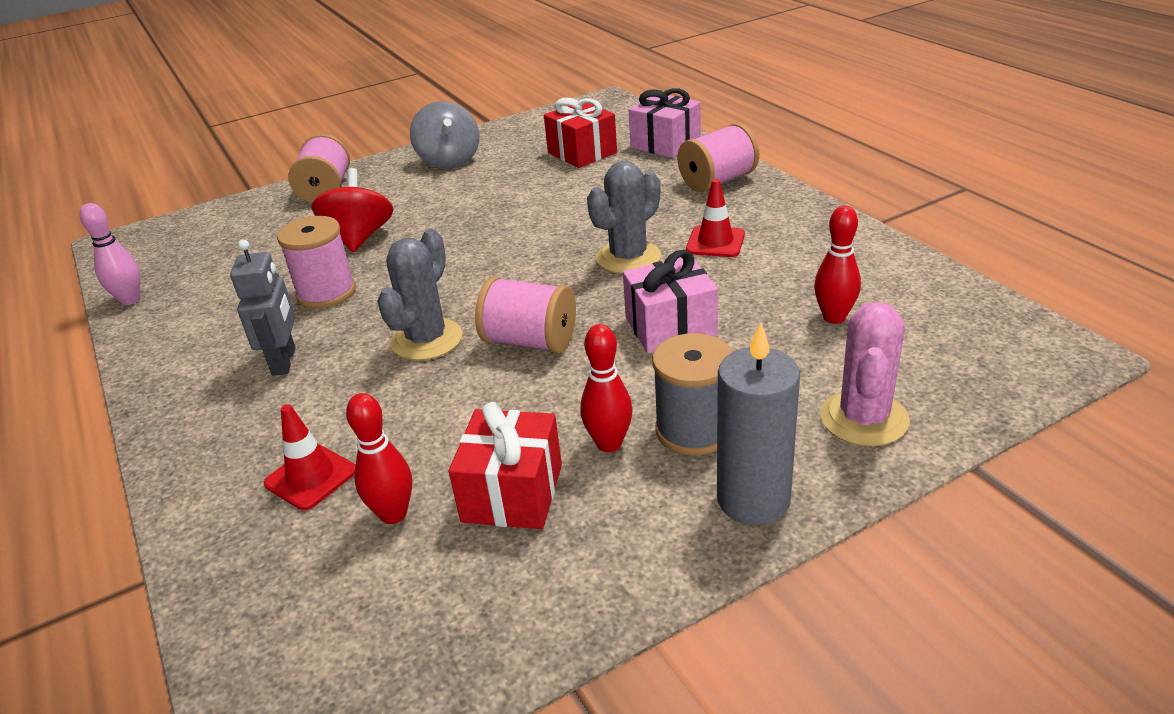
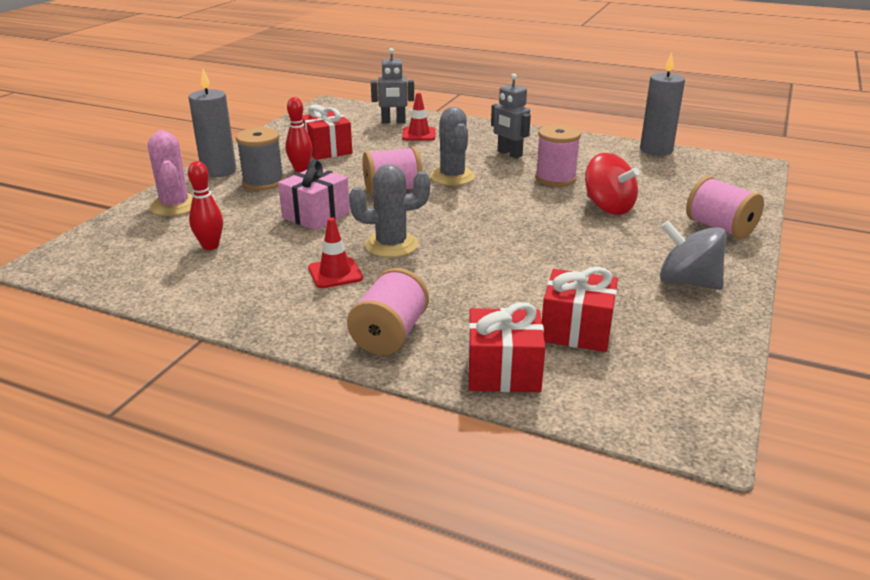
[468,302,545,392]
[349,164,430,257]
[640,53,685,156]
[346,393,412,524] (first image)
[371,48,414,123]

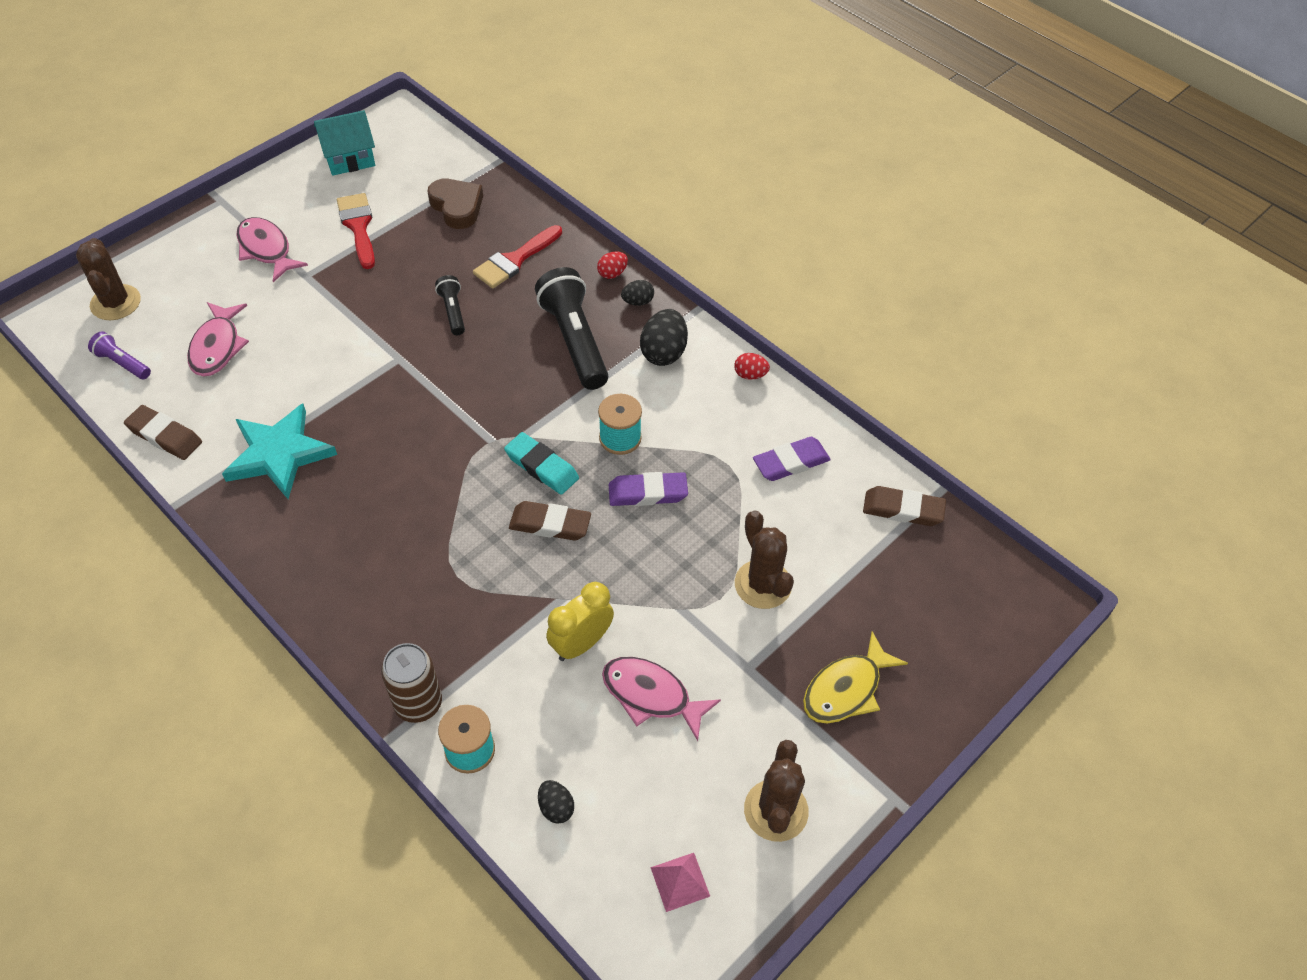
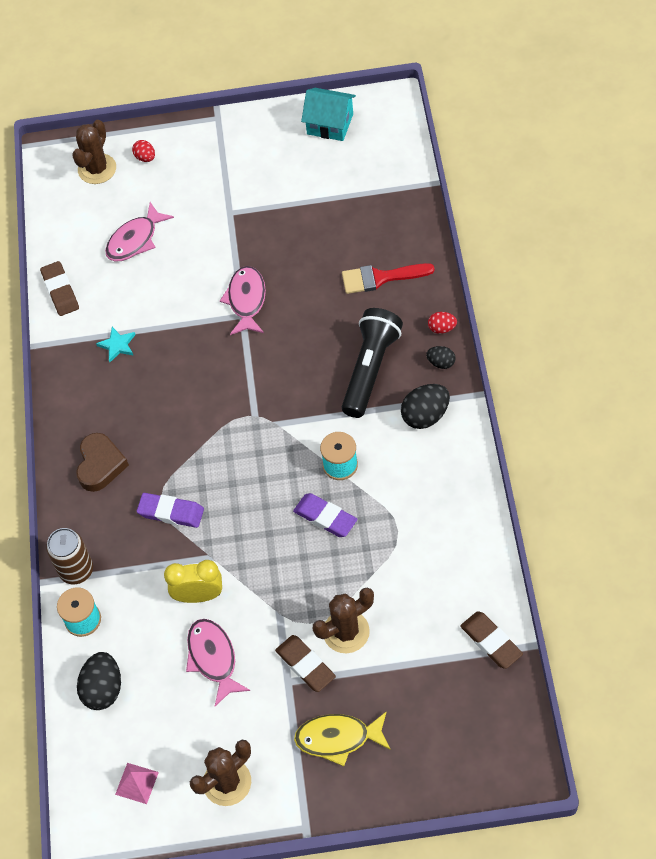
[76,433,129,492]
[337,193,375,269] (first image)
[220,266,266,335]
[435,275,465,335] (first image)
[88,331,151,379] (first image)
[132,140,155,162]
[96,327,136,362]
[504,432,579,495] (first image)
[137,493,204,528]
[275,635,336,692]
[312,588,374,653]
[77,652,121,710]

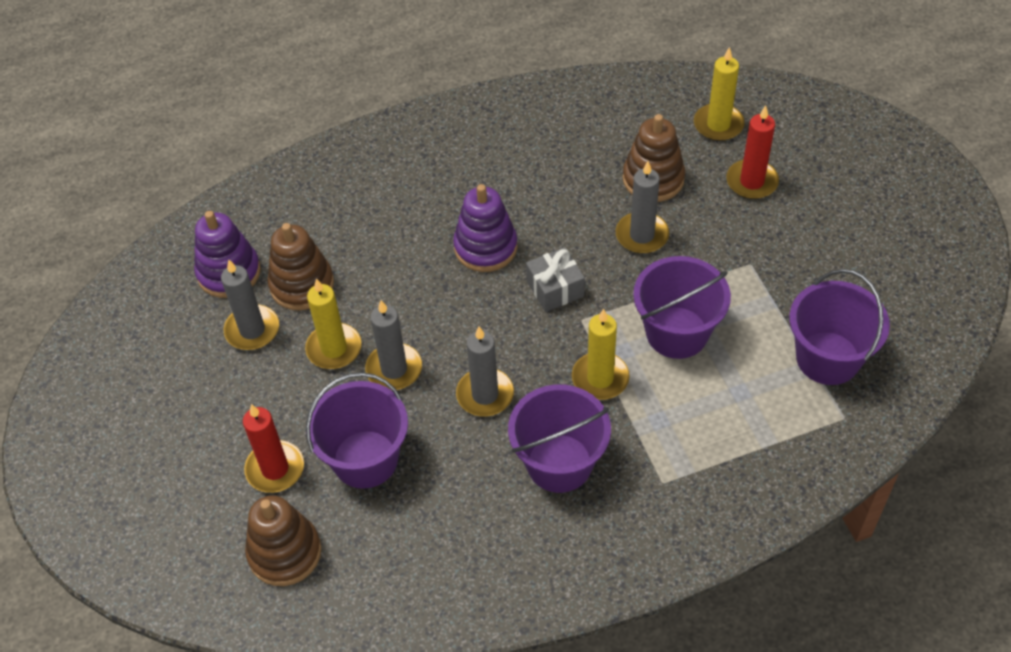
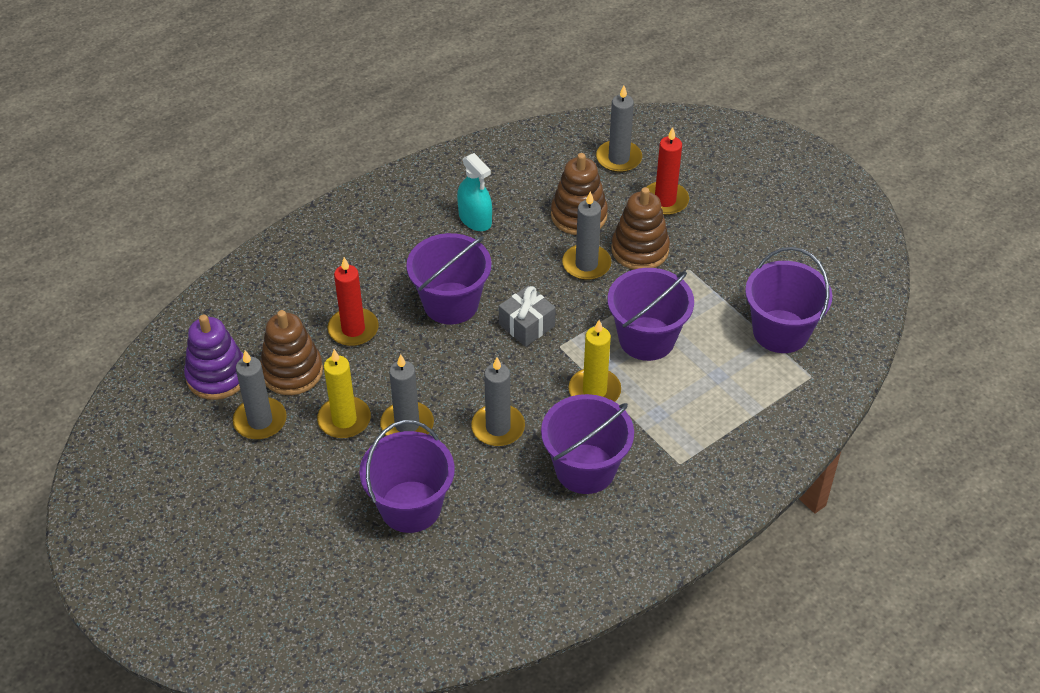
[596,85,642,173]
[406,233,492,325]
[327,257,379,346]
[611,187,670,270]
[457,153,492,231]

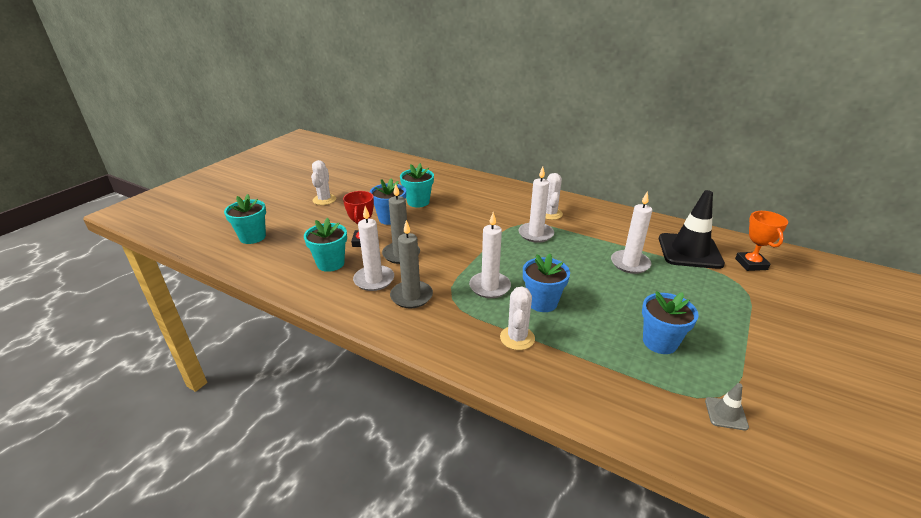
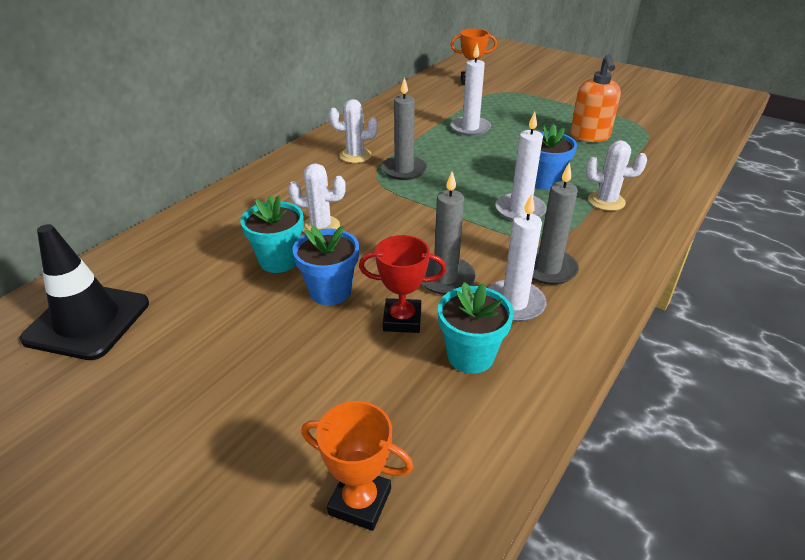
[288,163,346,233]
[381,77,427,180]
[20,224,149,360]
[301,401,413,531]
[570,54,621,142]
[705,383,749,430] (first image)

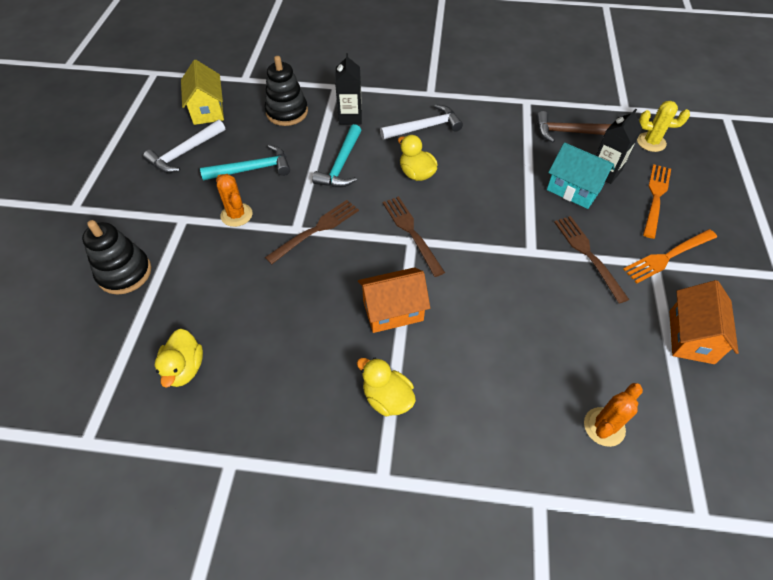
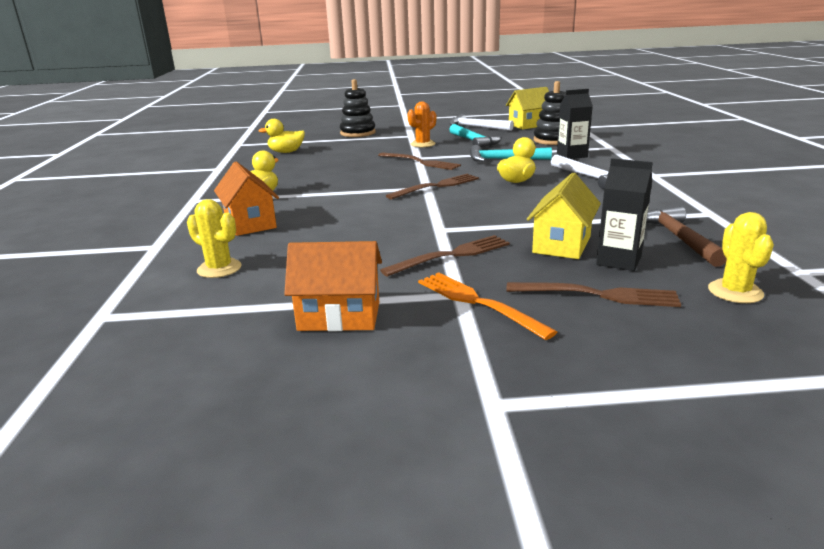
[527,173,601,259]
[506,282,681,307]
[214,161,279,236]
[187,199,242,278]

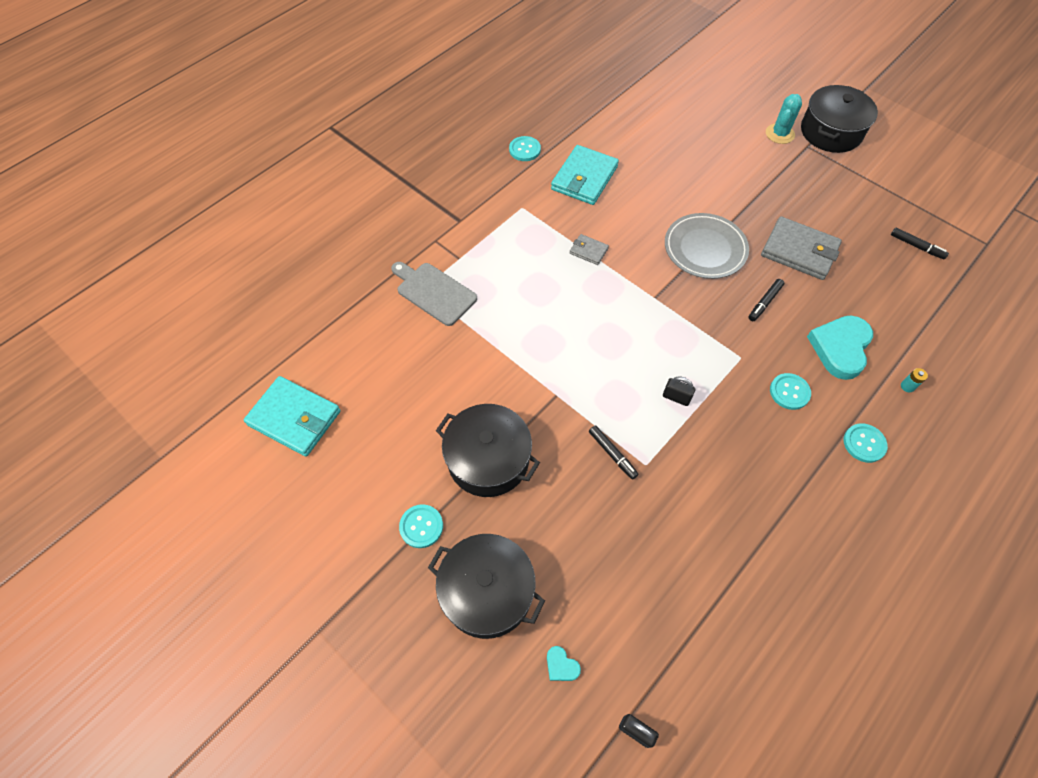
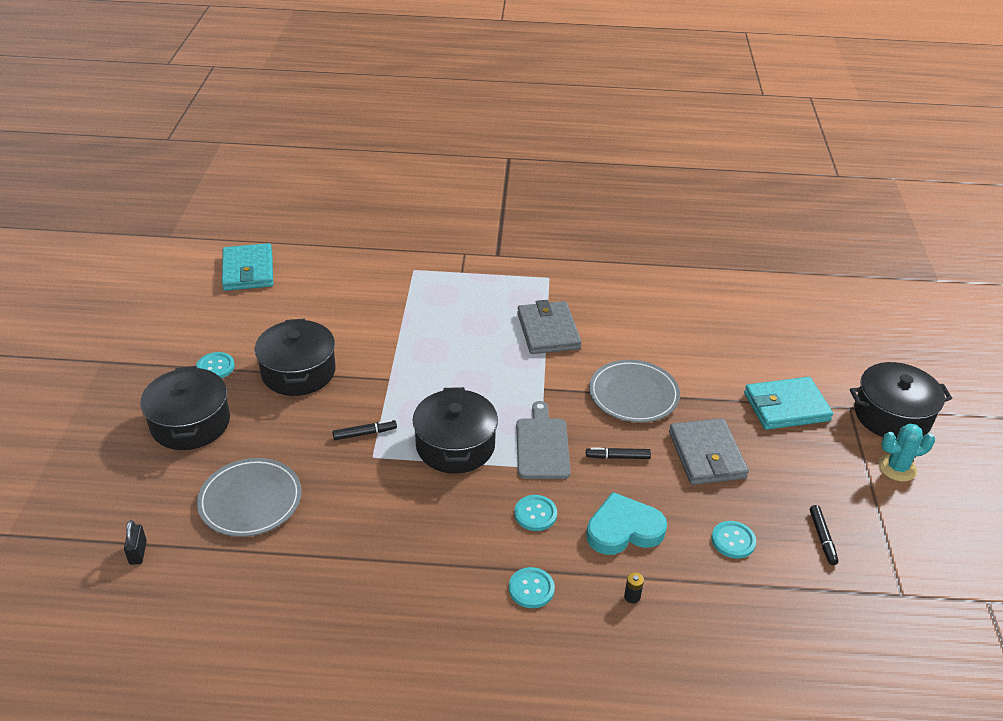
[878,423,935,481]
[711,521,756,559]
[744,377,833,430]
[517,300,581,354]
[516,401,571,479]
[624,572,644,603]
[413,387,498,474]
[333,420,397,440]
[547,646,581,681] (first image)
[197,458,302,537]

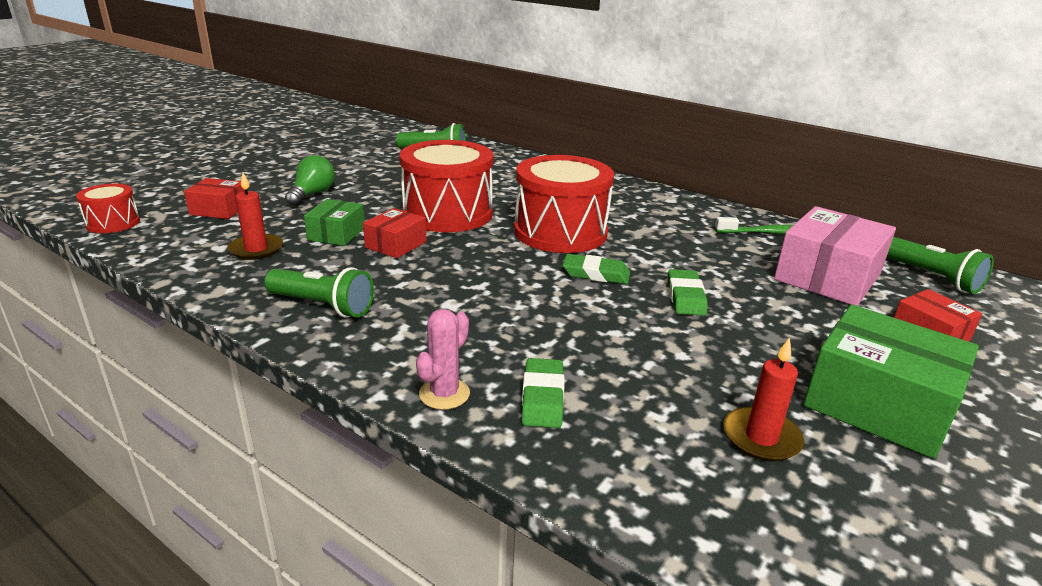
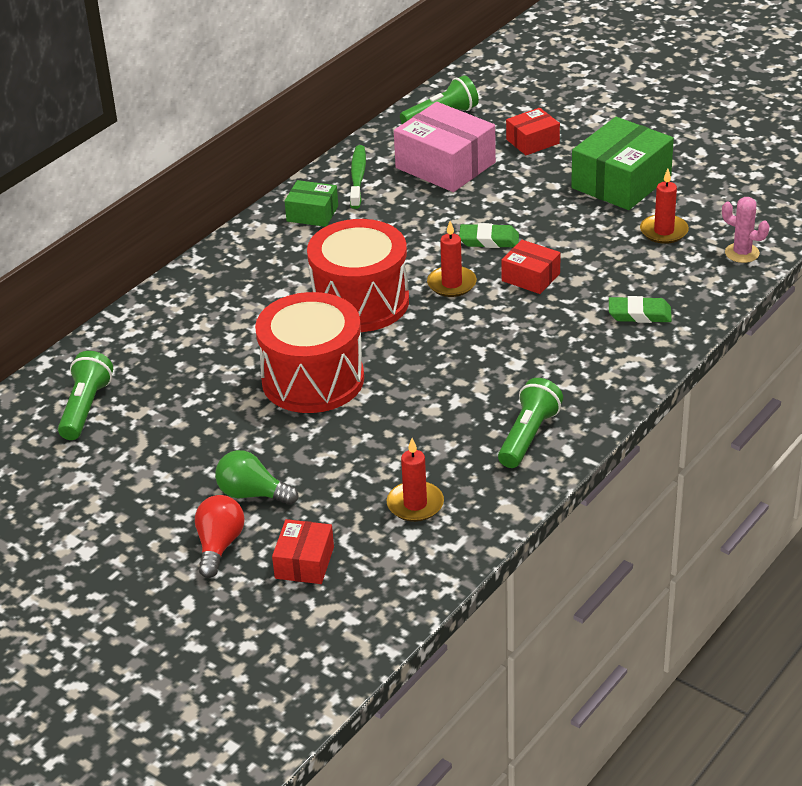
[76,183,140,233] (first image)
[285,180,338,227]
[501,240,561,294]
[427,221,477,297]
[722,197,770,263]
[195,495,245,578]

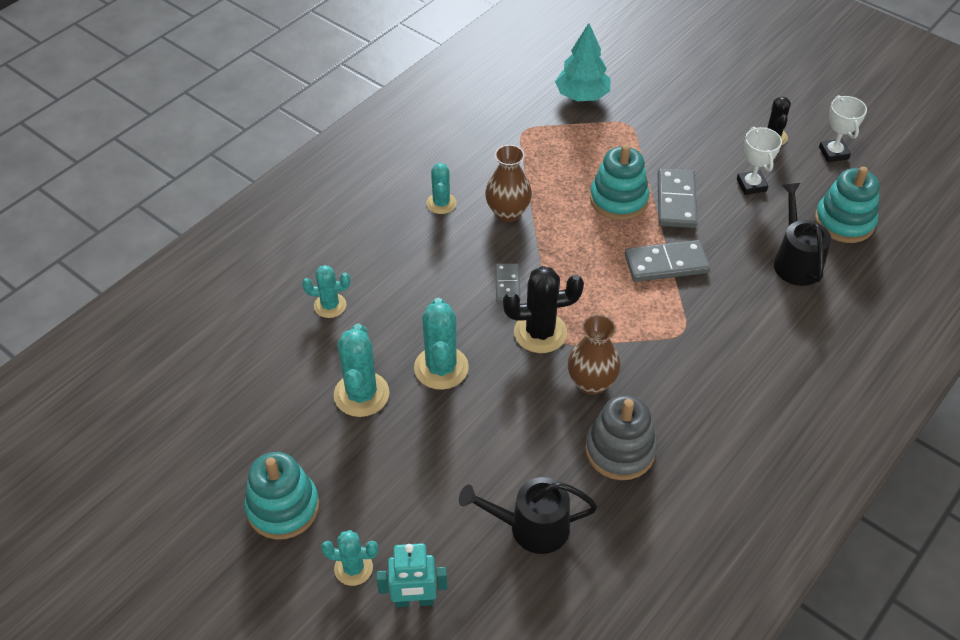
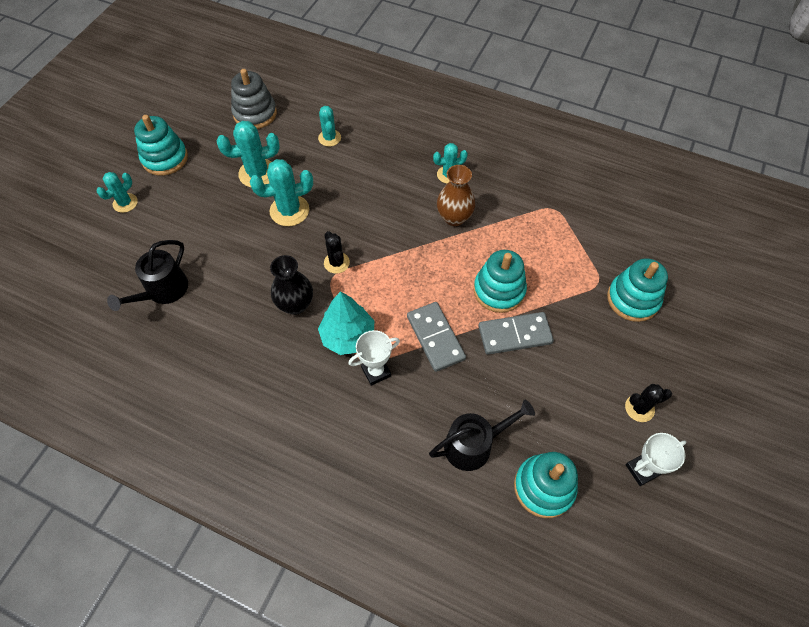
[318,291,374,355]
[348,330,400,386]
[495,263,520,303] (first image)
[324,231,350,274]
[270,255,313,315]
[231,69,277,129]
[107,240,188,311]
[97,172,138,213]
[376,543,448,607] (first image)
[607,258,668,322]

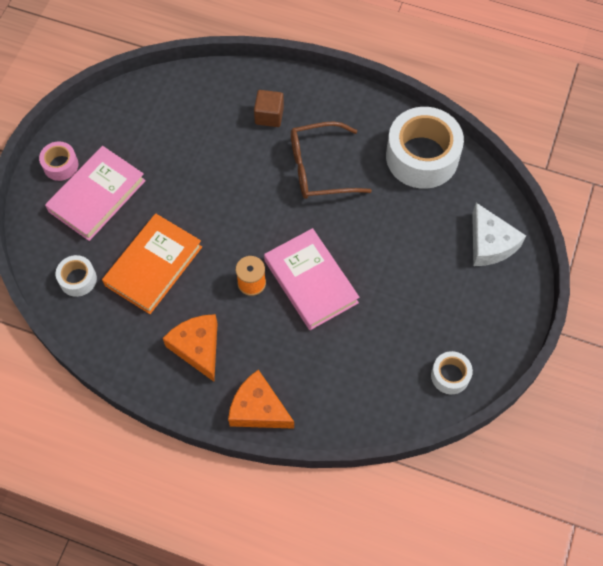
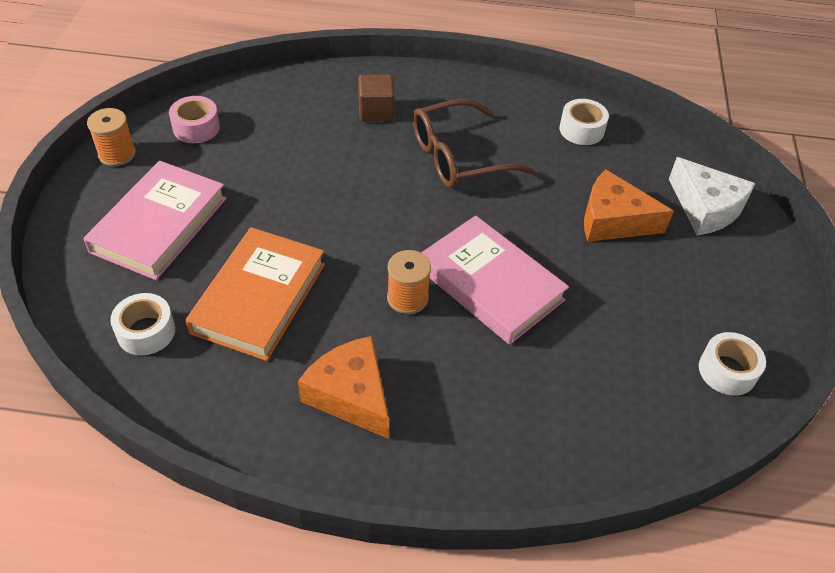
[559,99,609,145]
[169,96,220,143]
[584,169,674,242]
[87,108,136,166]

